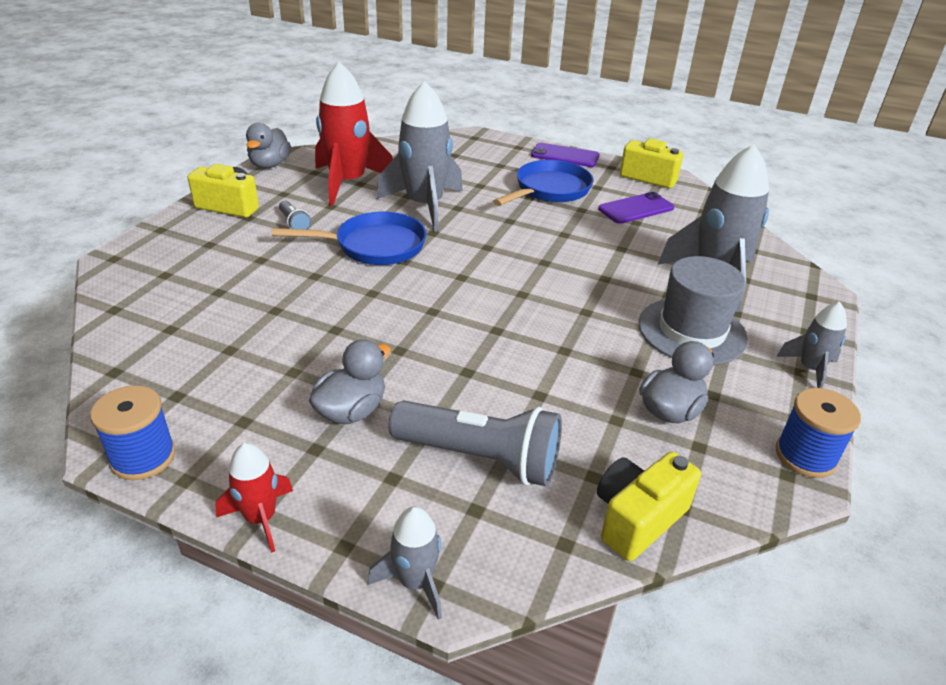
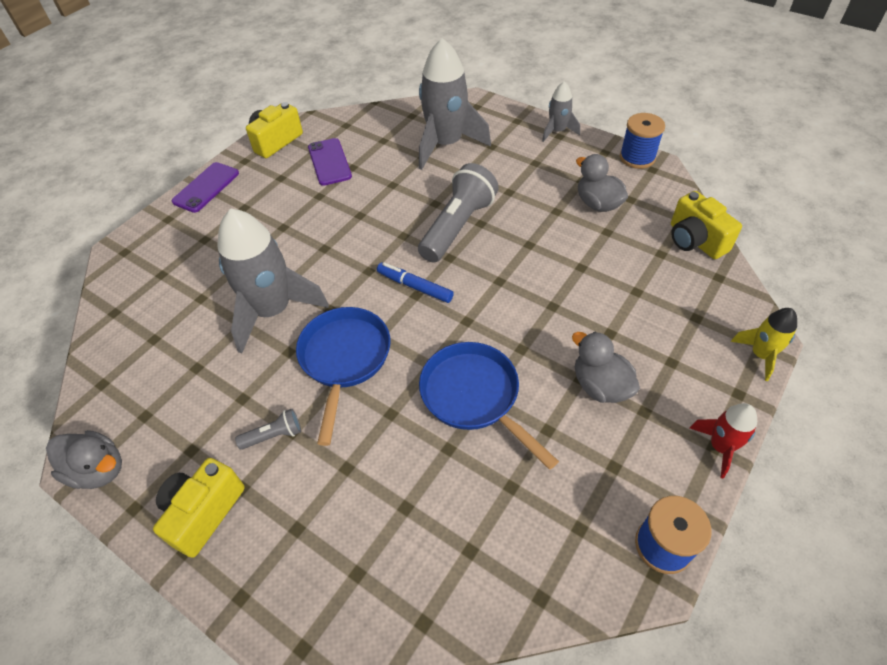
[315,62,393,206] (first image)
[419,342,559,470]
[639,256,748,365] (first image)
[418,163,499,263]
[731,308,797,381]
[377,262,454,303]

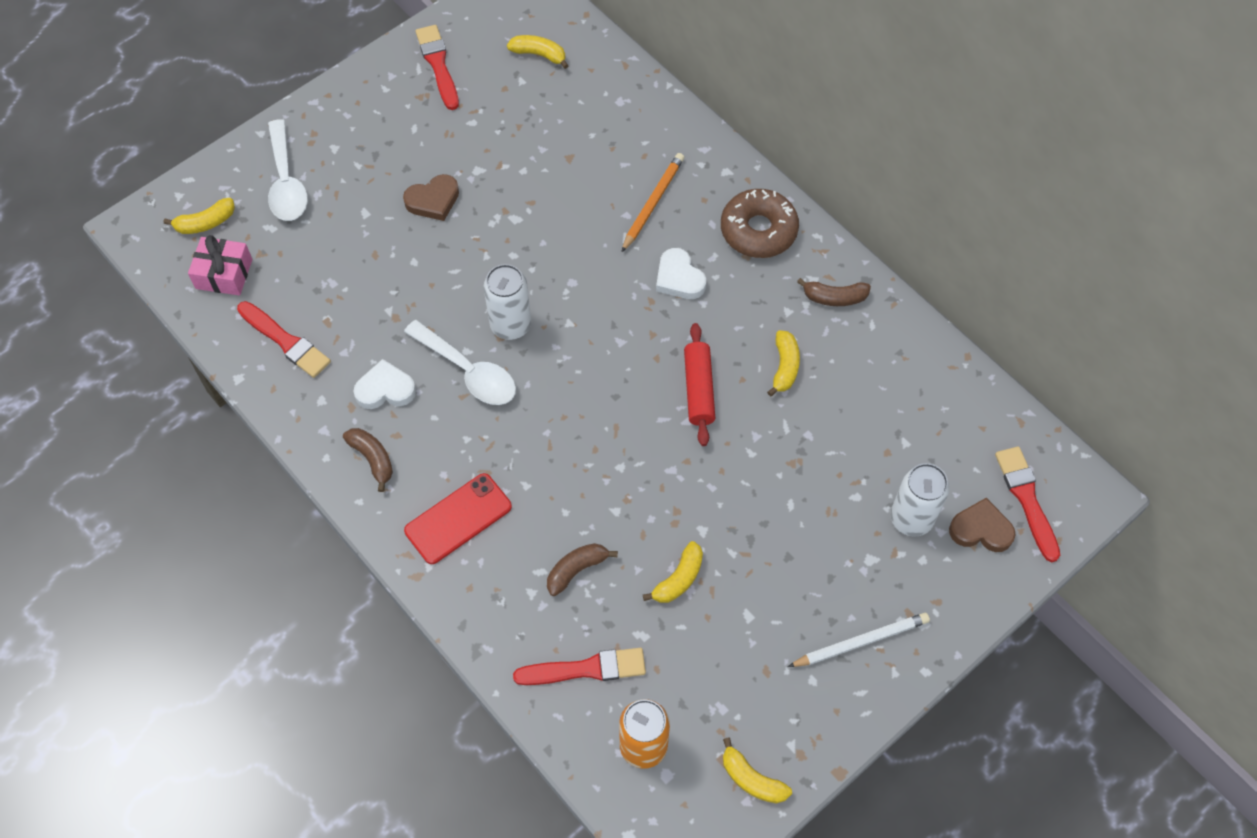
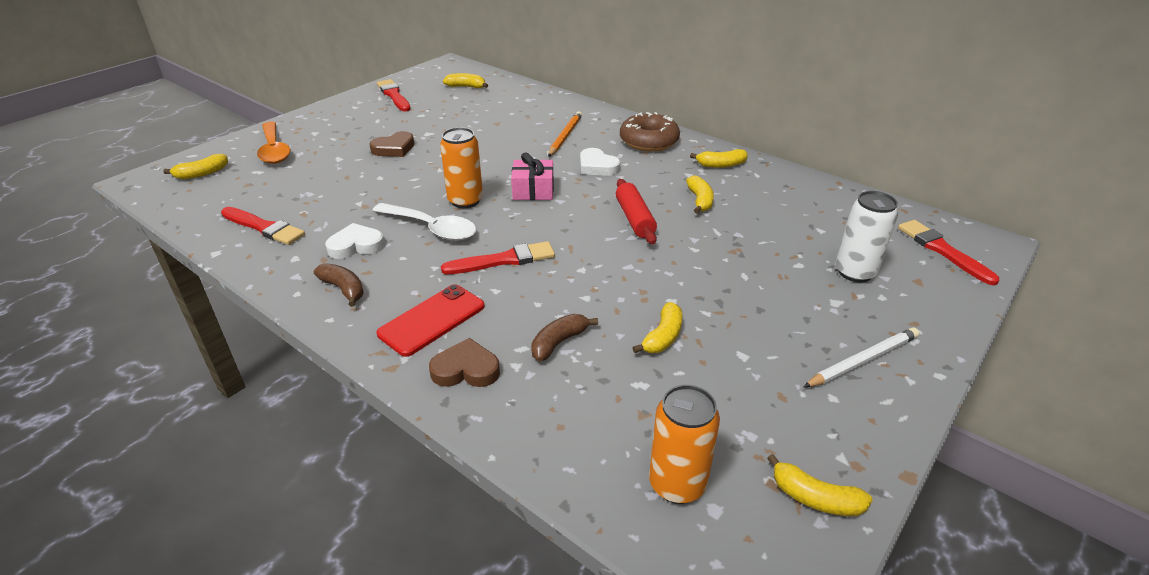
[257,121,291,164]
[511,152,554,200]
[440,127,483,208]
[690,149,748,168]
[429,338,500,387]
[441,241,555,274]

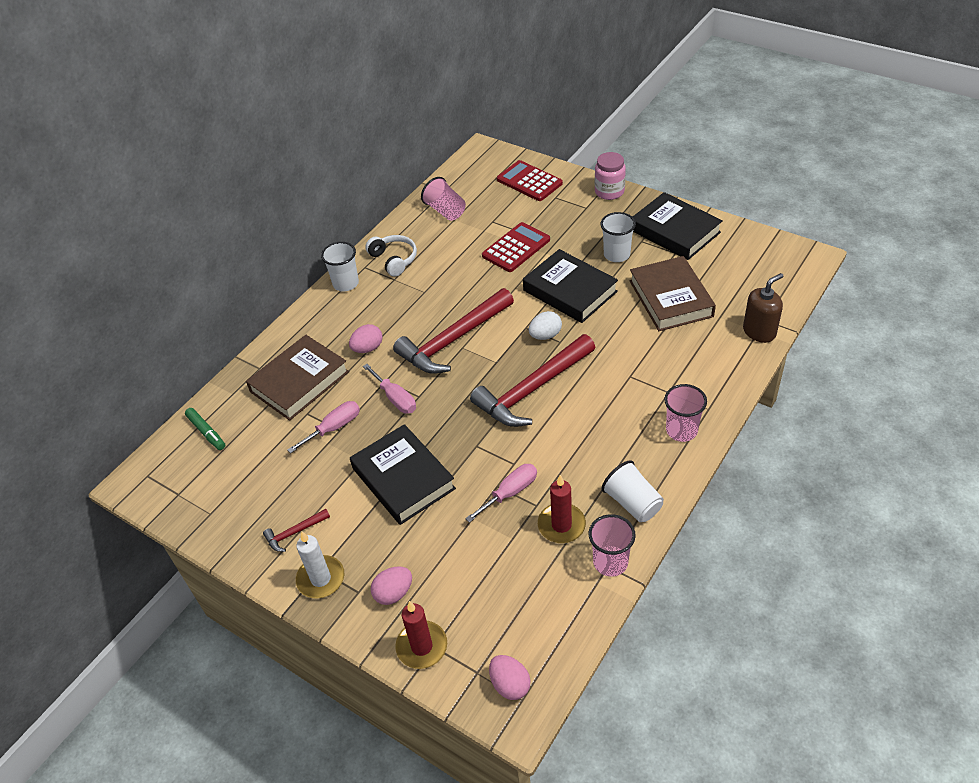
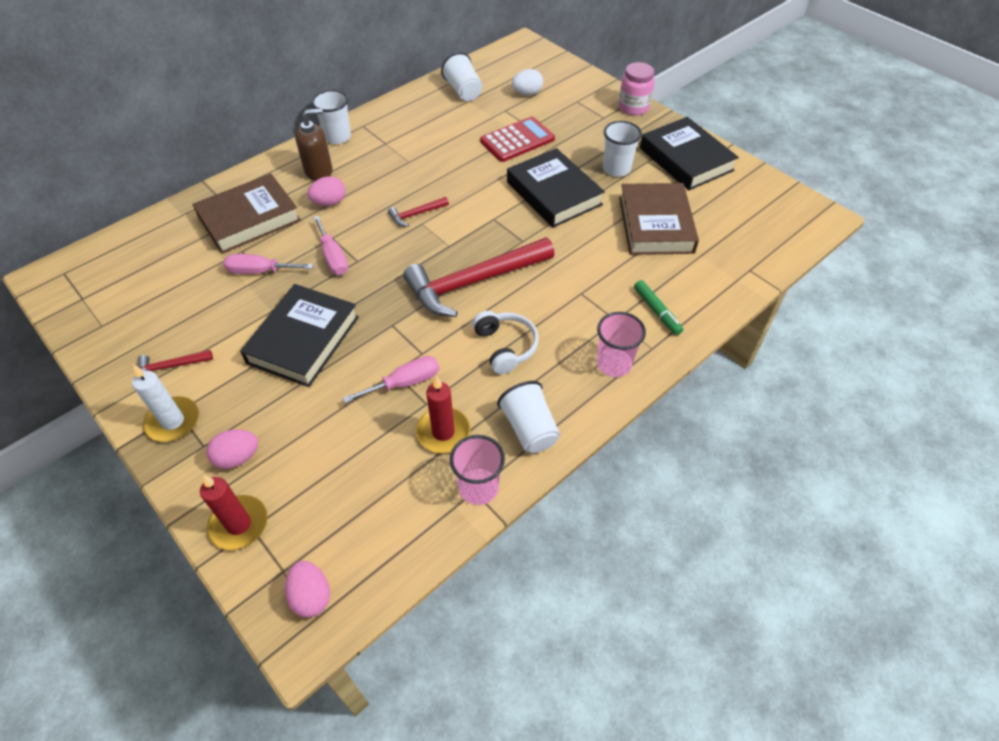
[497,160,563,201] (first image)
[441,52,483,101]
[472,311,539,374]
[295,108,333,181]
[388,197,449,227]
[512,69,543,95]
[224,254,313,274]
[634,280,683,335]
[240,284,359,387]

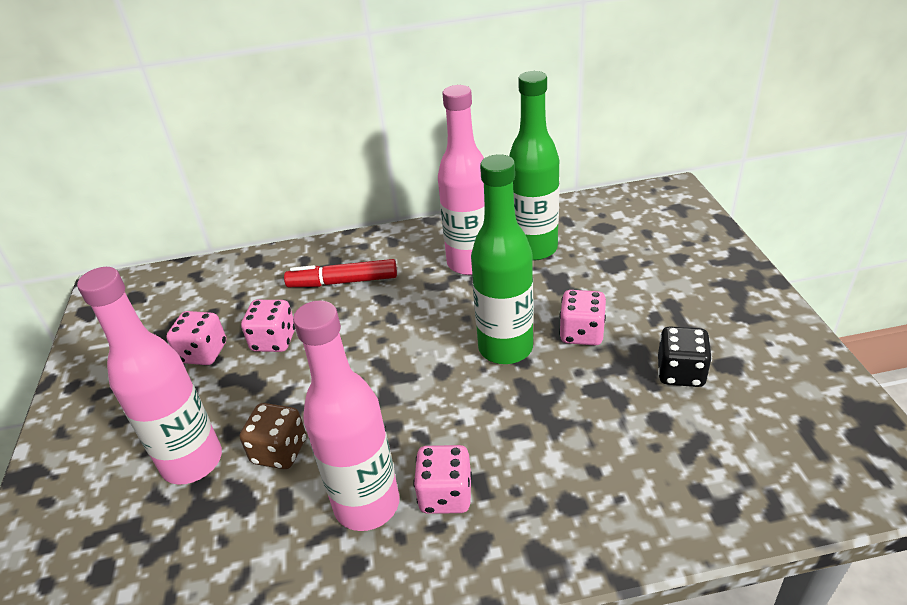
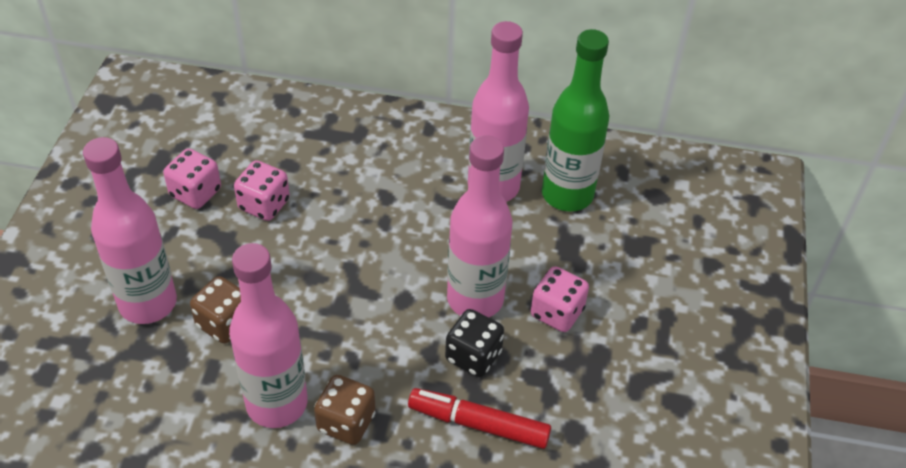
[447,135,512,317]
[408,388,551,449]
[445,309,504,377]
[314,375,376,445]

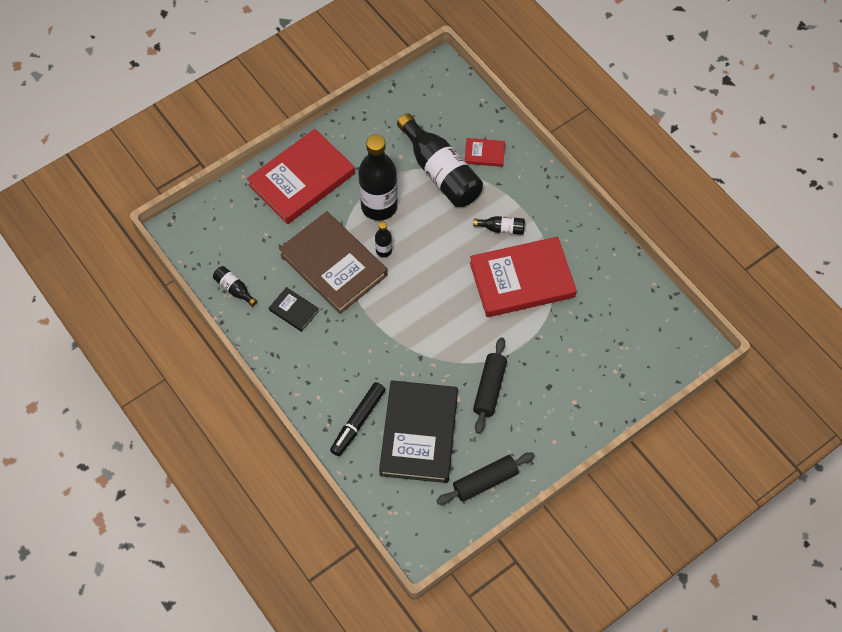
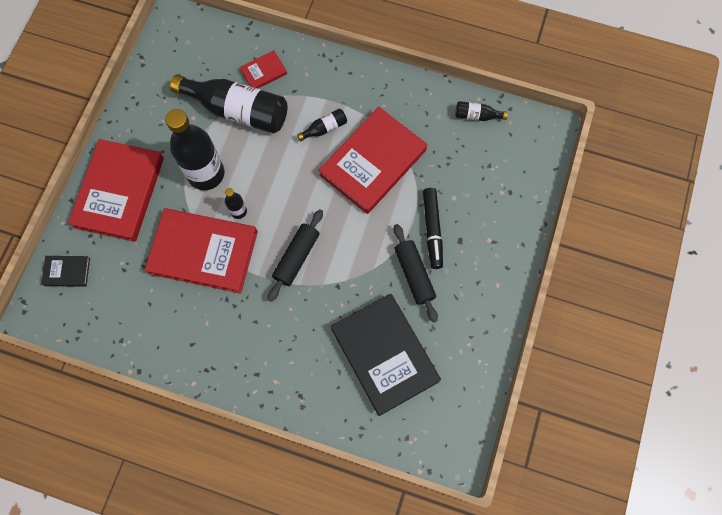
[145,208,258,293]
[455,101,508,121]
[41,256,90,287]
[423,188,443,269]
[268,209,323,302]

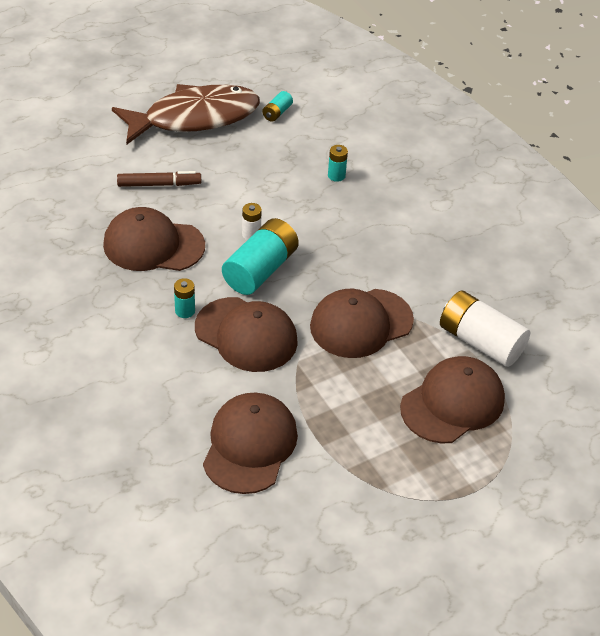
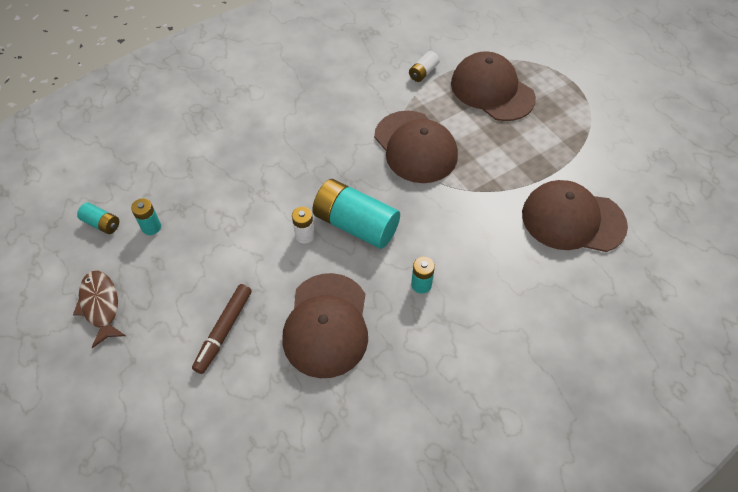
[73,271,126,348]
[131,198,161,235]
[192,284,252,374]
[409,51,440,82]
[195,297,298,372] (first image)

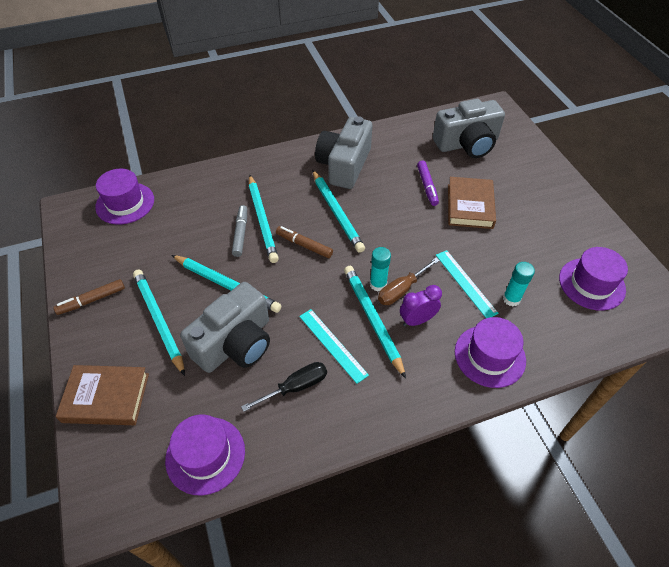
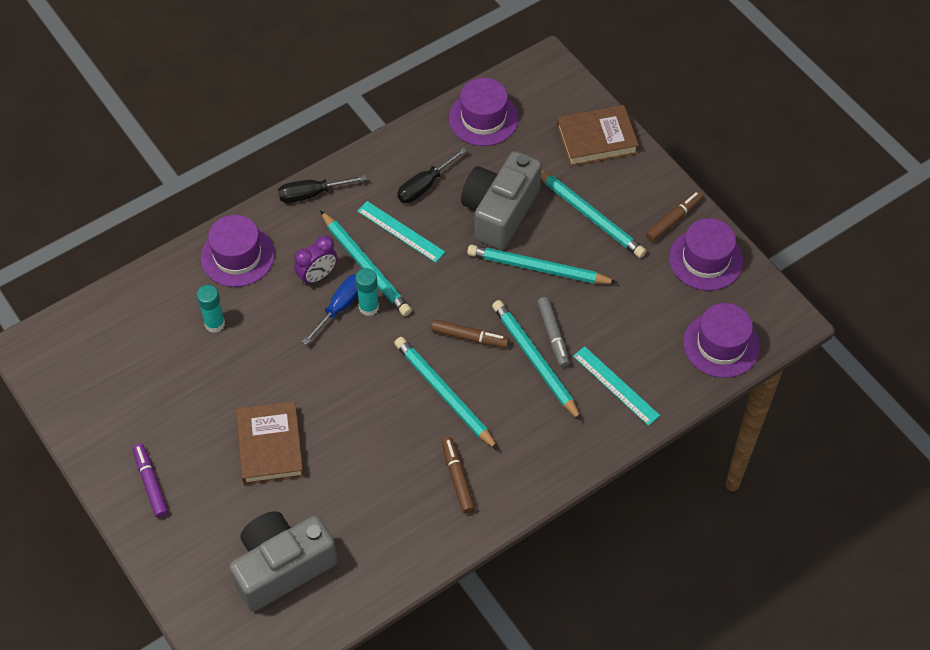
[442,437,475,514]
[133,443,168,518]
[669,218,743,291]
[573,346,660,426]
[302,274,358,345]
[278,175,367,203]

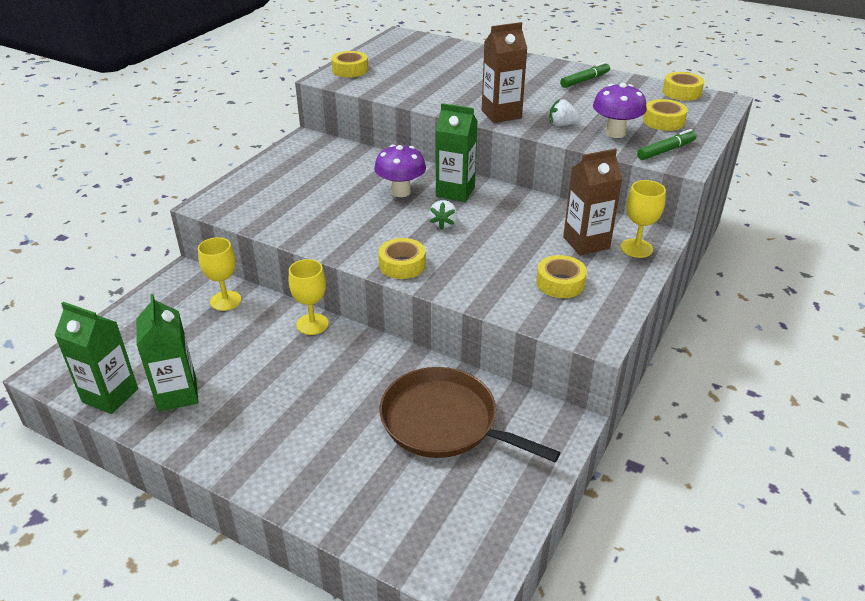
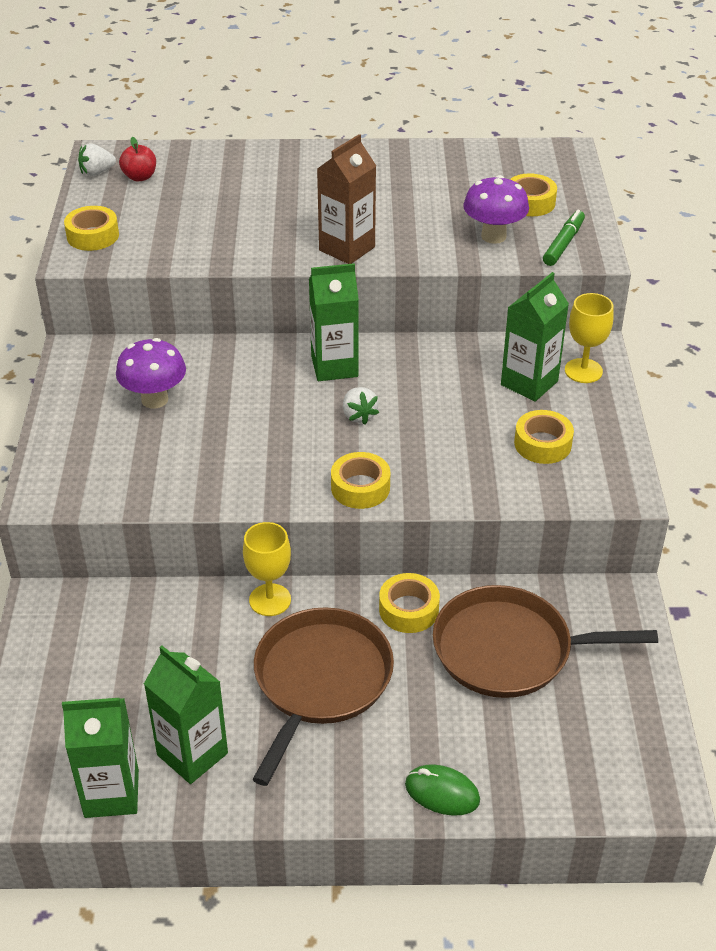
[560,62,610,88] (first image)
[379,573,440,633]
[78,144,116,176]
[116,338,186,409]
[501,272,569,402]
[198,237,242,311] (first image)
[119,137,156,182]
[252,607,394,786]
[405,764,480,816]

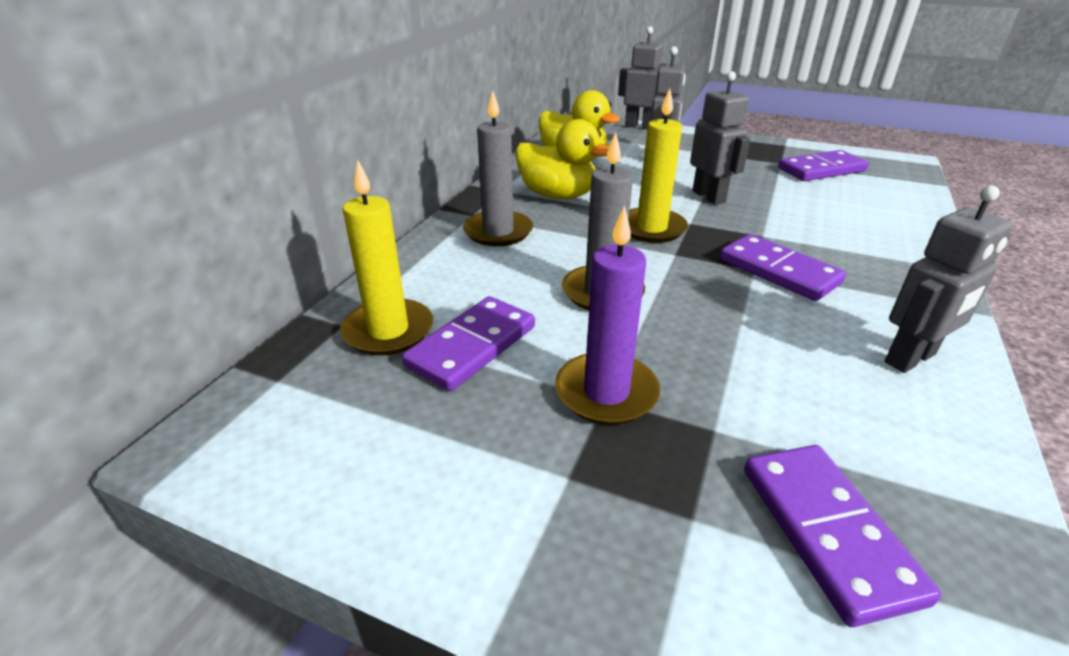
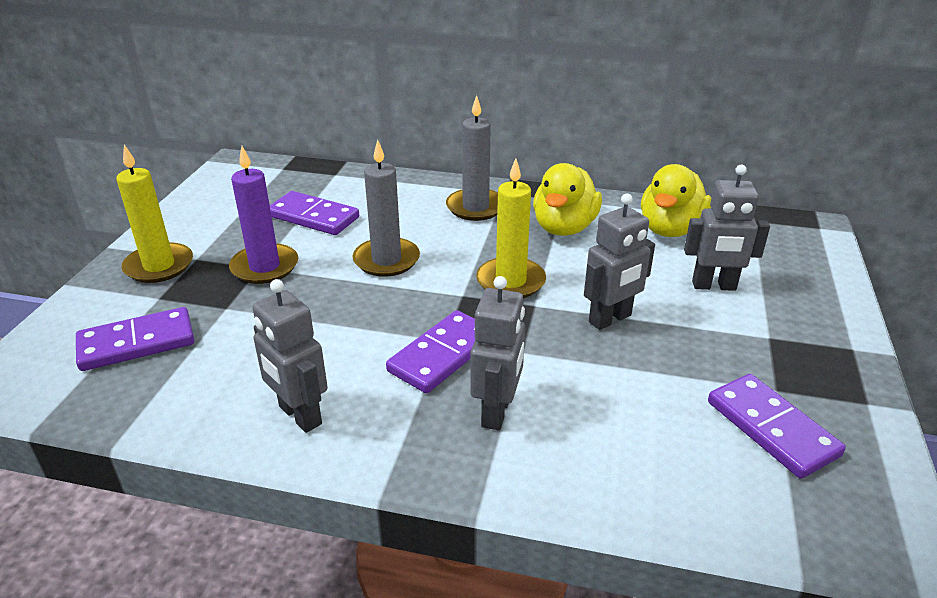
[470,276,525,430]
[116,145,193,283]

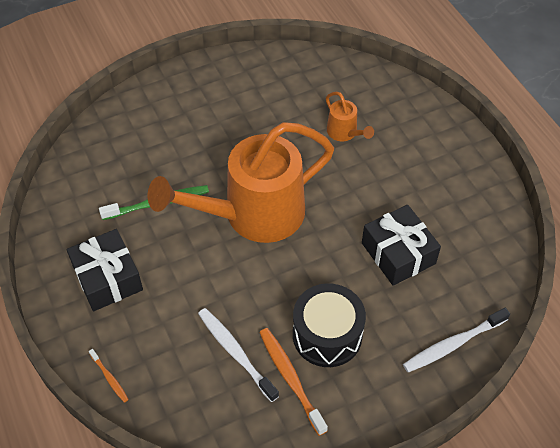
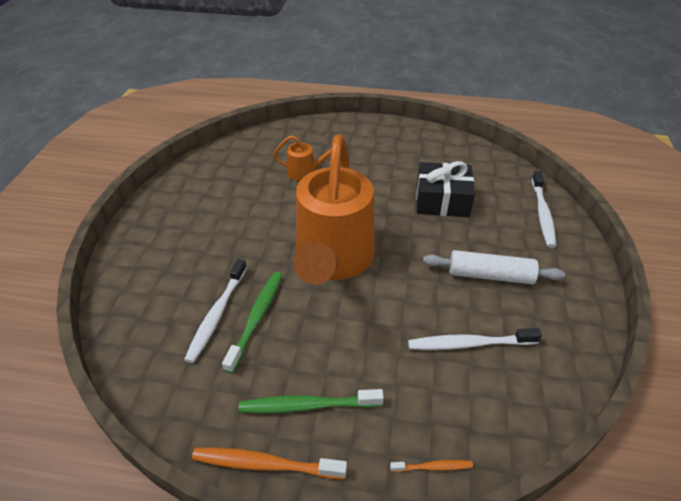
[239,389,384,413]
[423,250,565,284]
[192,448,347,479]
[184,259,247,363]

